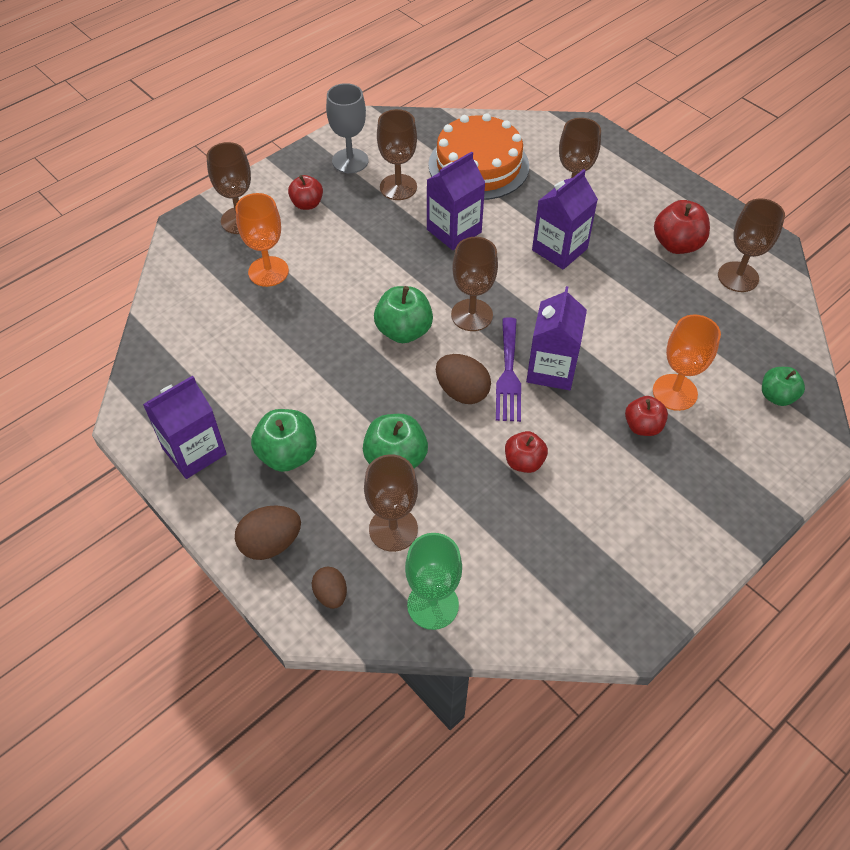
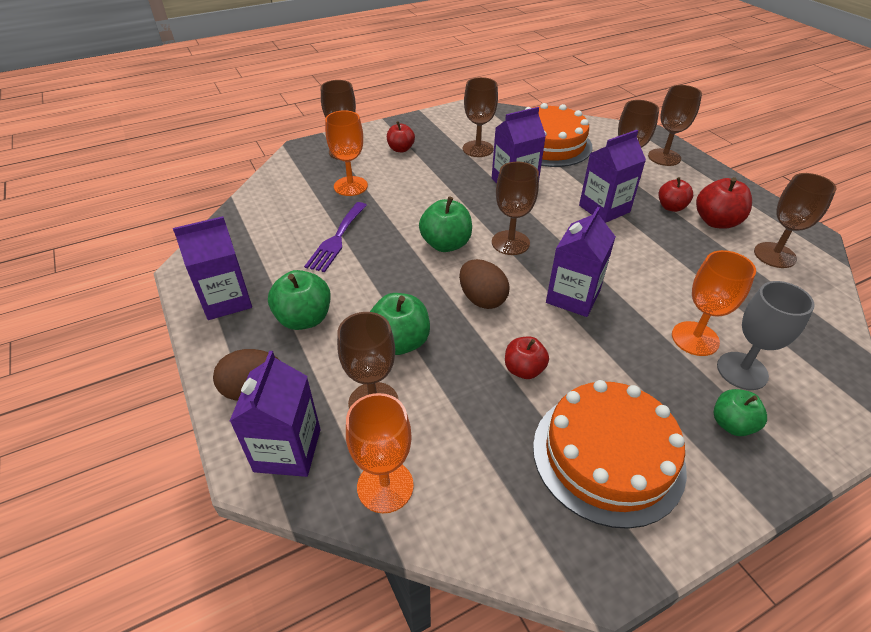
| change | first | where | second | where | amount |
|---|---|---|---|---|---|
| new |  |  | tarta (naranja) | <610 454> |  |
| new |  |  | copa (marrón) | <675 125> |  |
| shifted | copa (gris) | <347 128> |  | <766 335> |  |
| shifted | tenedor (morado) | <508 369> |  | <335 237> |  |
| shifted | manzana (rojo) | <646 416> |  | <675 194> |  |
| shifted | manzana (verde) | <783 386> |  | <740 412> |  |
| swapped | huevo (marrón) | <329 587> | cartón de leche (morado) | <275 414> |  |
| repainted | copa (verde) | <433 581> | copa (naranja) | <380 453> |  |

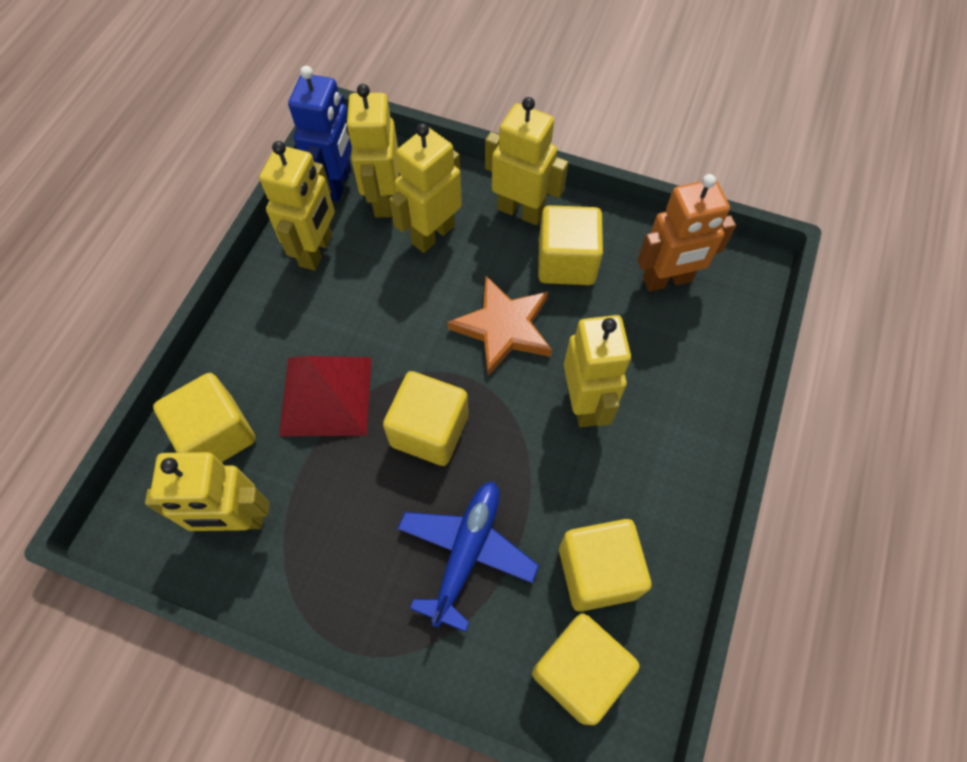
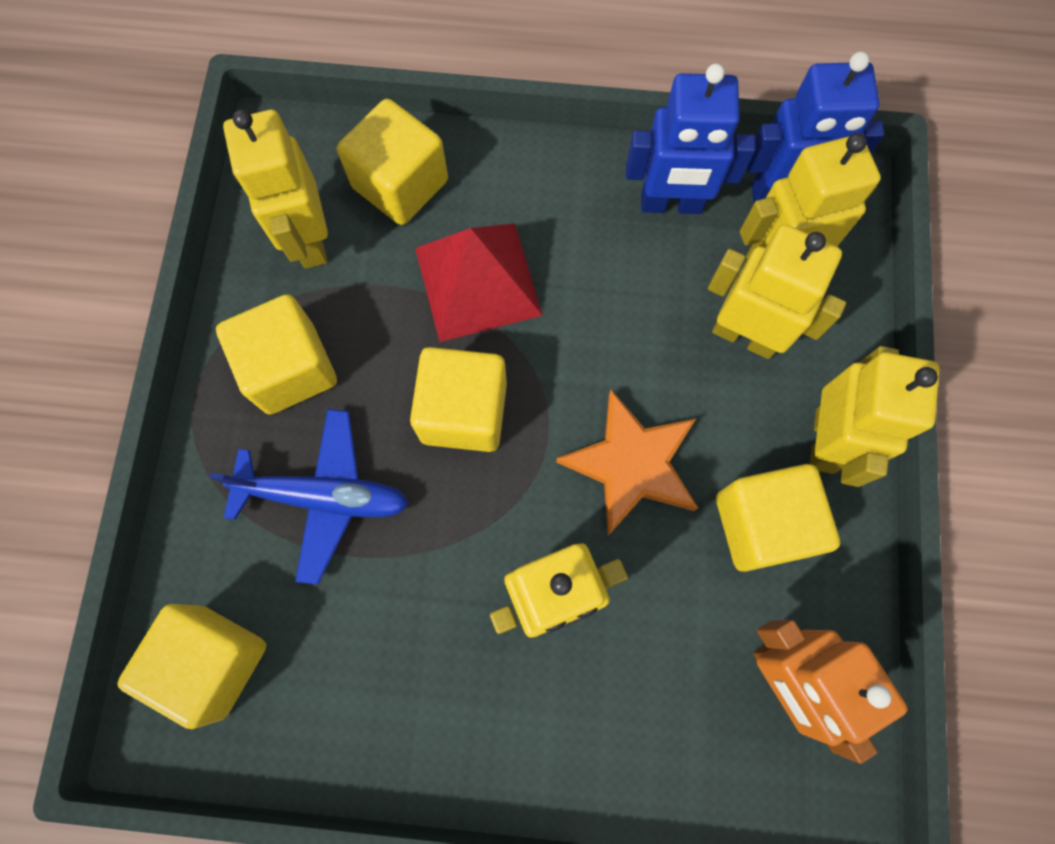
| change | first | where | second | where | amount |
|---|---|---|---|---|---|
| shifted | cubo (amarillo) | <605 565> |  | <276 354> |  |
| repainted | robot (amarillo) | <296 205> | robot (azul) | <691 139> |  |

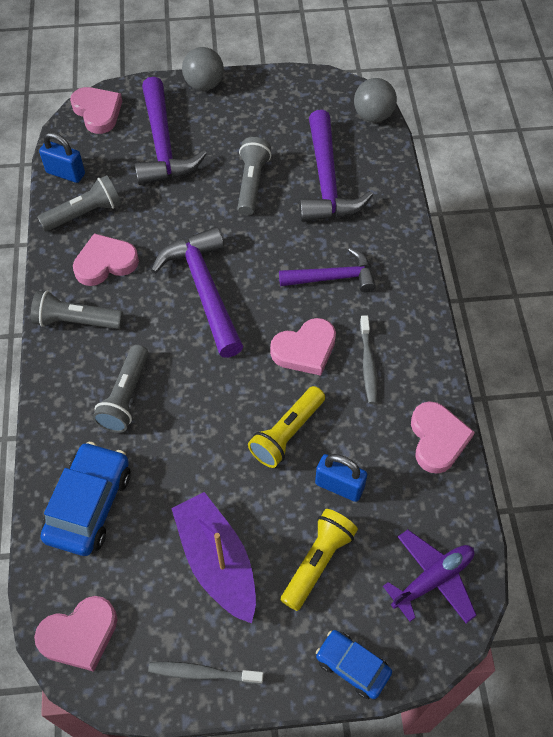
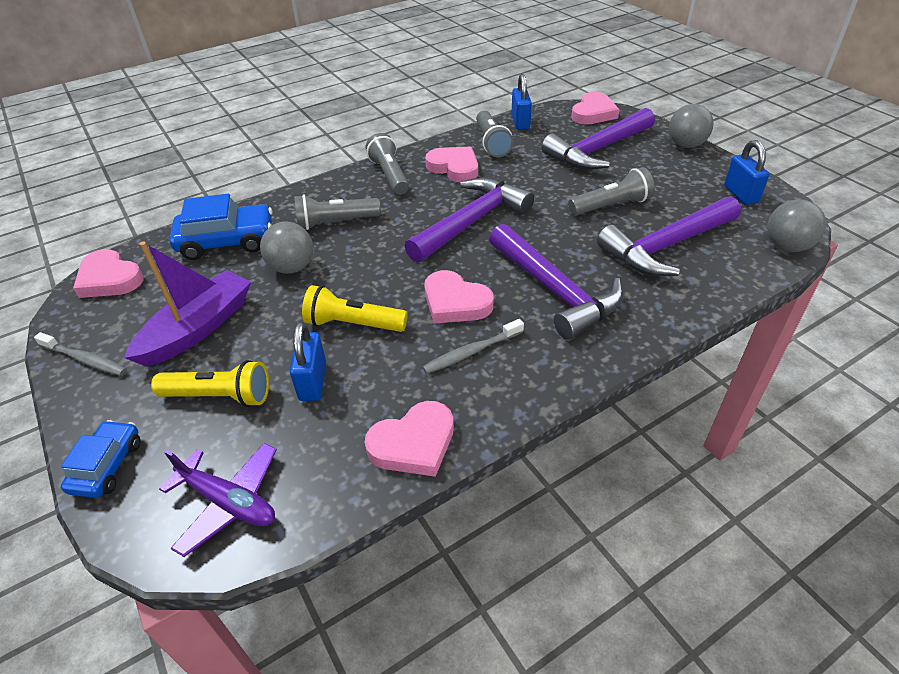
| change | first | where | second | where | amount |
|---|---|---|---|---|---|
| new |  |  | pelota (gris) | <286 247> |  |
| new |  |  | candado (azul) | <746 172> |  |
| rotated | lámpara de mano (gris) | <79 203> |  | <494 133> | 45 degrees clockwise |
| rotated | cepillo de dientes (gris) | <206 673> |  | <80 354> | 135 degrees clockwise |
| scaled | martillo (morado) | <327 270> |  | <556 282> | x1.53 |

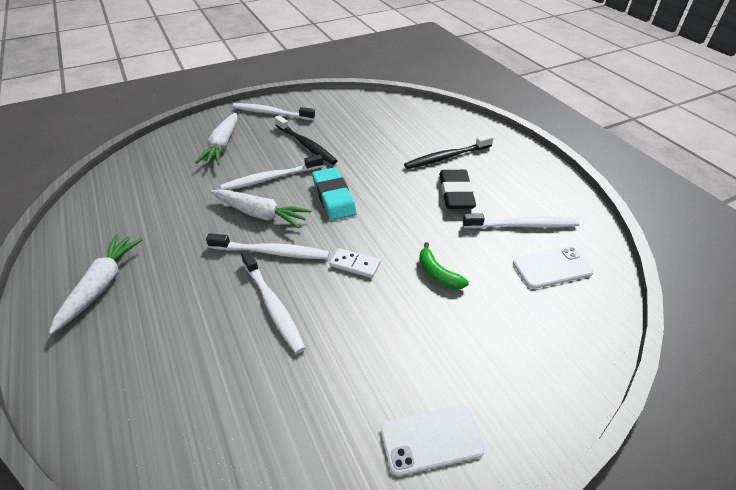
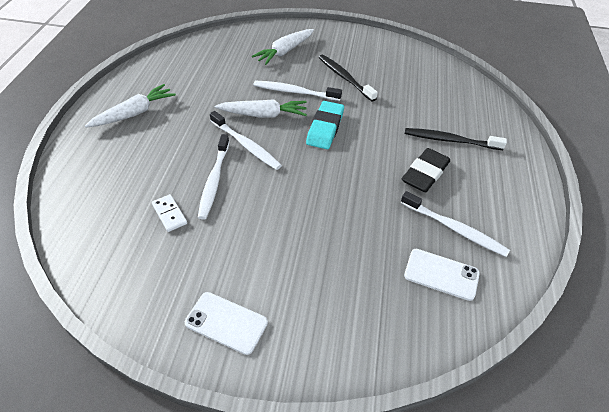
| change | first | where | second | where | amount |
|---|---|---|---|---|---|
| gone | cepillo de dientes (blanco) | <273 111> |  |  |  |
| gone | plátano (verde) | <444 265> |  |  |  |
| shifted | ficha de dominó (blanco) | <355 263> |  | <169 213> |  |
| rotated | zanahoria (blanco) | <261 209> |  | <261 108> | 60 degrees counterclockwise |
| rotated | cepillo de dientes (negro) | <305 140> |  | <348 78> | 150 degrees clockwise |

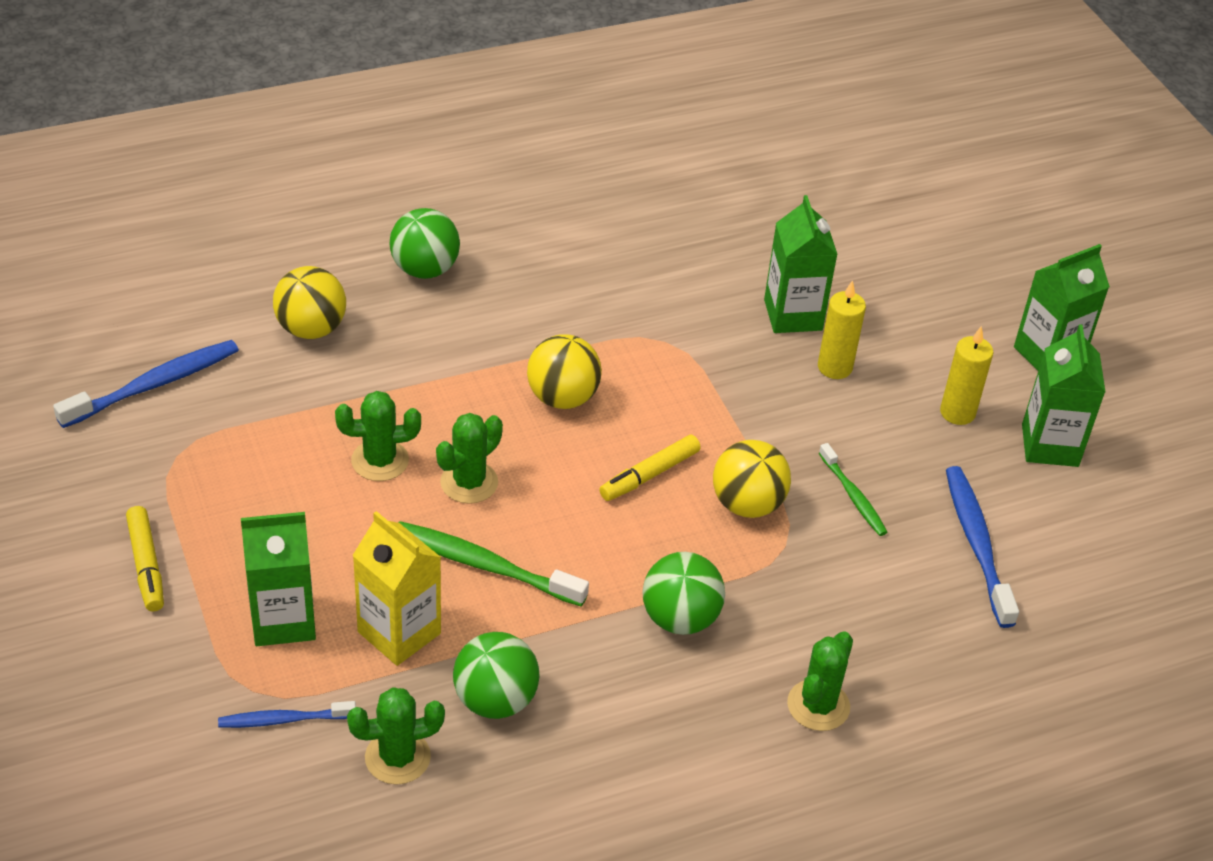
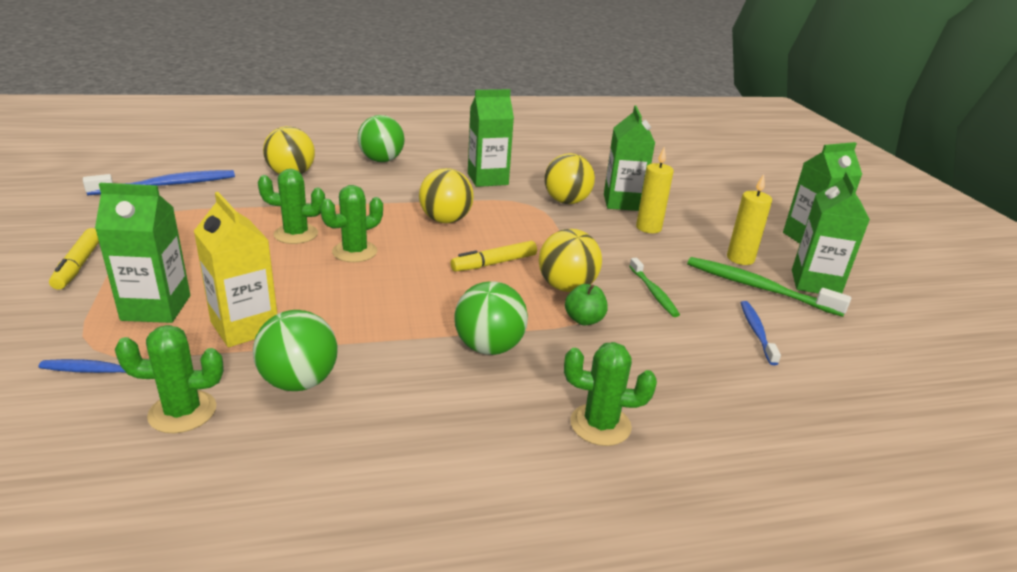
| change | first | where | second | where | amount |
|---|---|---|---|---|---|
| new |  |  | cartón de leche (verde) | <491 138> |  |
| new |  |  | pelota (amarillo) | <569 178> |  |
| new |  |  | manzana (verde) | <586 304> |  |
| shifted | cepillo de dientes (verde) | <493 564> |  | <769 287> |  |
| rotated | cactus (verde) | <820 681> |  | <610 394> | 60 degrees clockwise |
| scaled | cepillo de dientes (azul) | <982 547> |  | <761 333> | x0.60 |

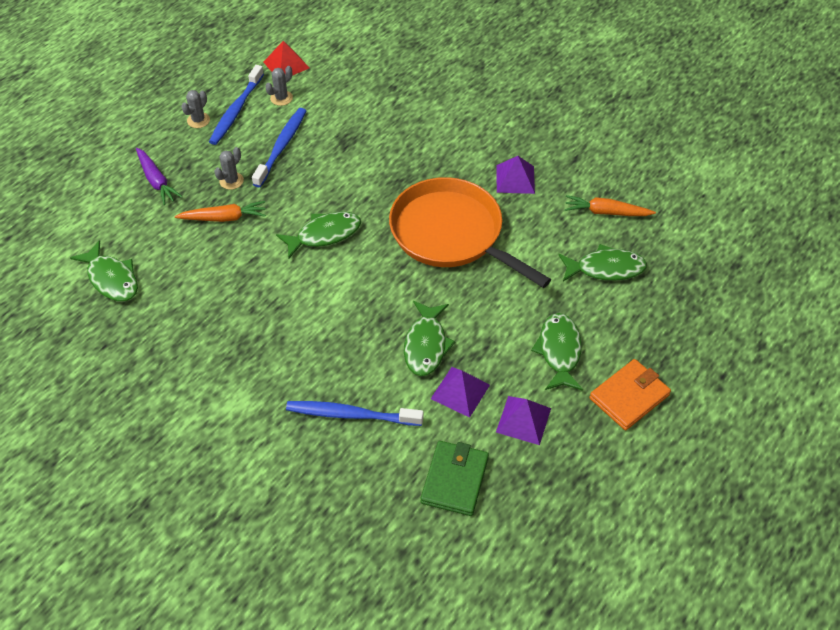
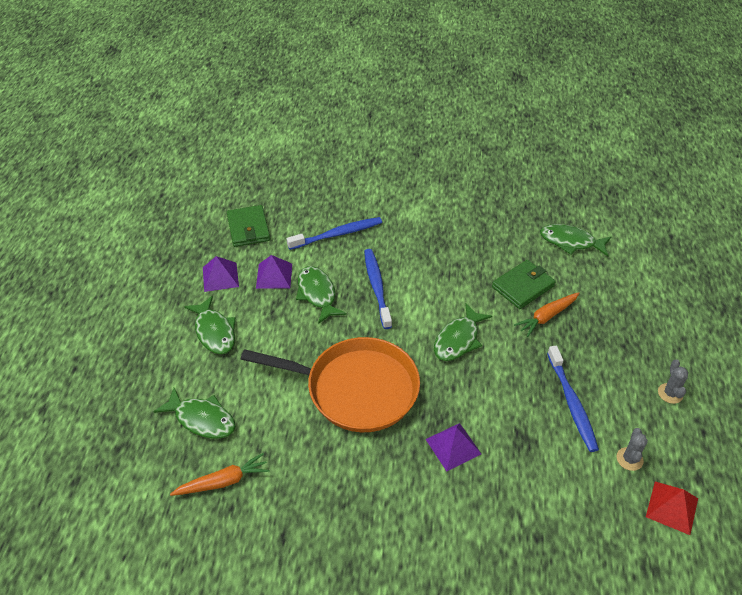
| change | first | where | second | where | amount |
|---|---|---|---|---|---|
| gone | zanahoria (morado) | <159 176> |  |  |  |
| gone | cactus (gris) | <229 168> |  |  |  |
| gone | cartera (naranja) | <630 394> |  |  |  |
| new |  |  | cartera (verde) | <524 284> |  |
| shifted | cepillo de dientes (azul) | <236 105> |  | <378 289> |  |
| shifted | pirámide (morado) | <515 175> |  | <453 447> |  |
| rotated | pez (verde) | <602 263> |  | <194 413> | 120 degrees counterclockwise |

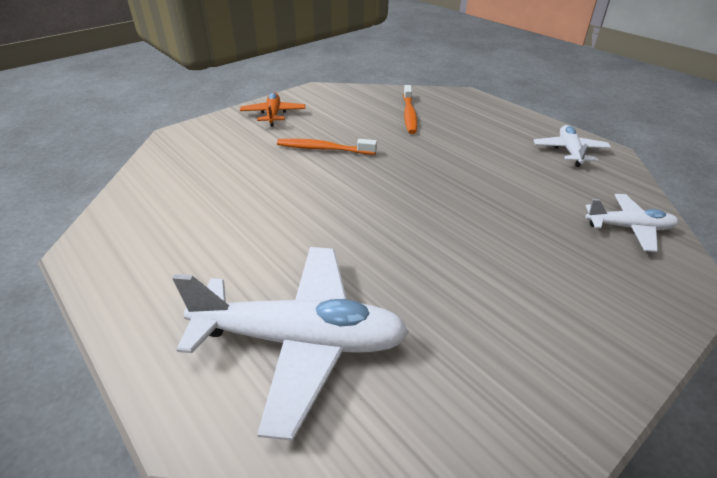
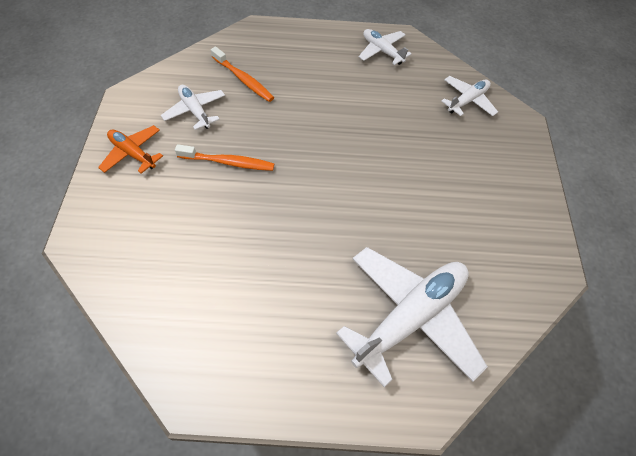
| change | first | where | second | where | amount |
|---|---|---|---|---|---|
| new |  |  | avión (blanco) | <193 107> |  |
| rotated | cepillo de dientes (naranja) | <327 147> |  | <224 157> | 135 degrees counterclockwise |

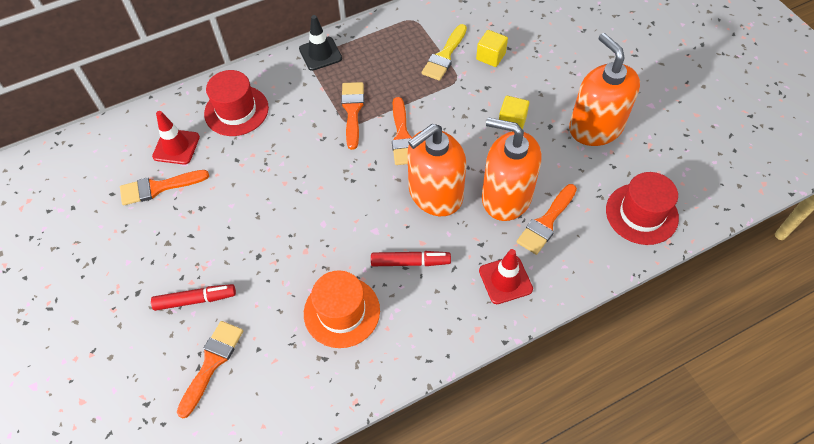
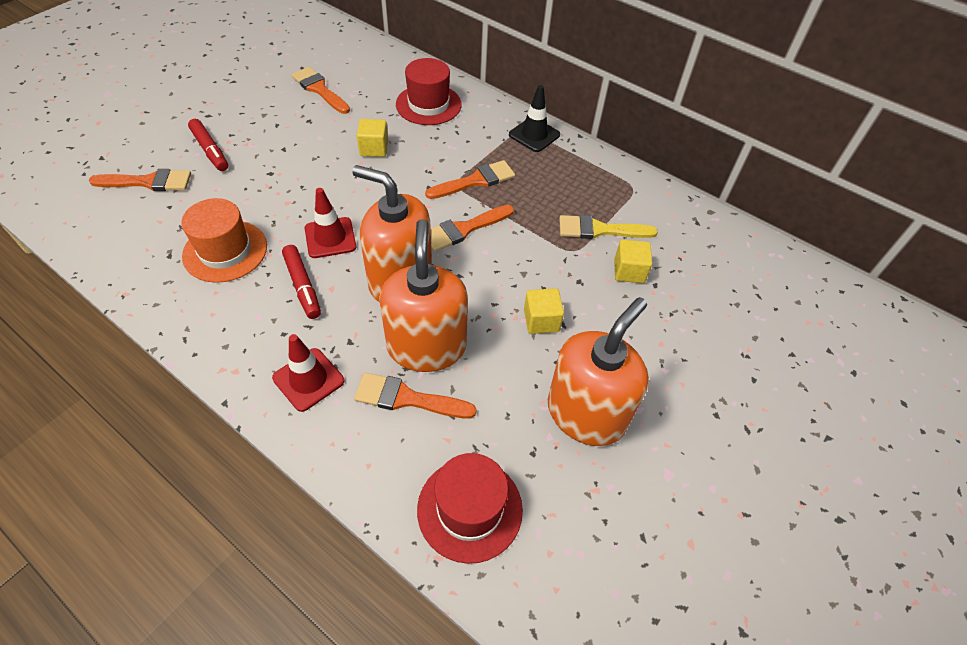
| change | first | where | second | where | amount |
|---|---|---|---|---|---|
| new |  |  | cubo (amarillo) | <372 138> |  |
| shifted | cono de tráfico (rojo) | <176 138> |  | <330 223> |  |

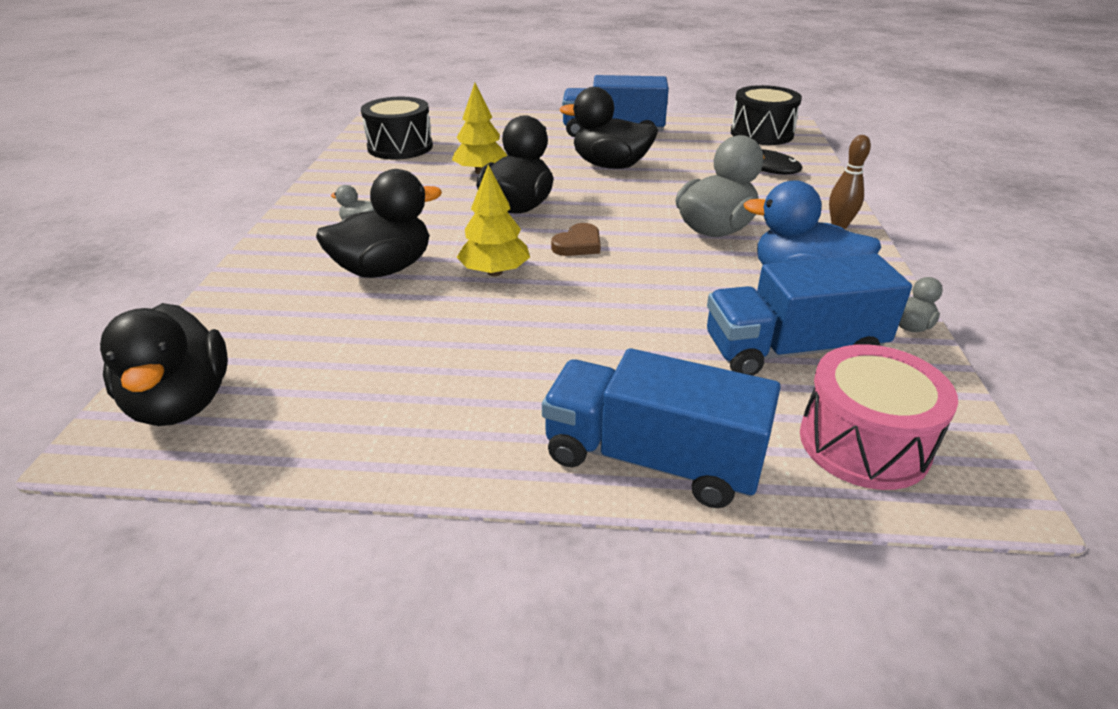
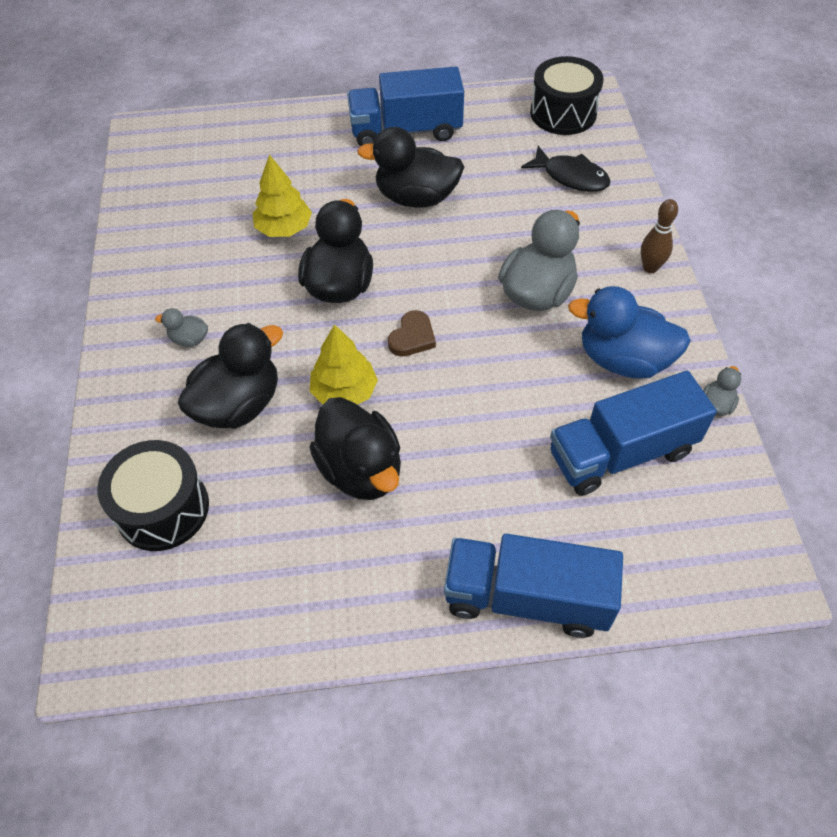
| change | first | where | second | where | amount |
|---|---|---|---|---|---|
| gone | tambor (rosa) | <879 417> |  |  |  |
| shifted | pato (negro) | <164 364> |  | <355 448> |  |
| shifted | tambor (negro) | <397 128> |  | <153 495> |  |

